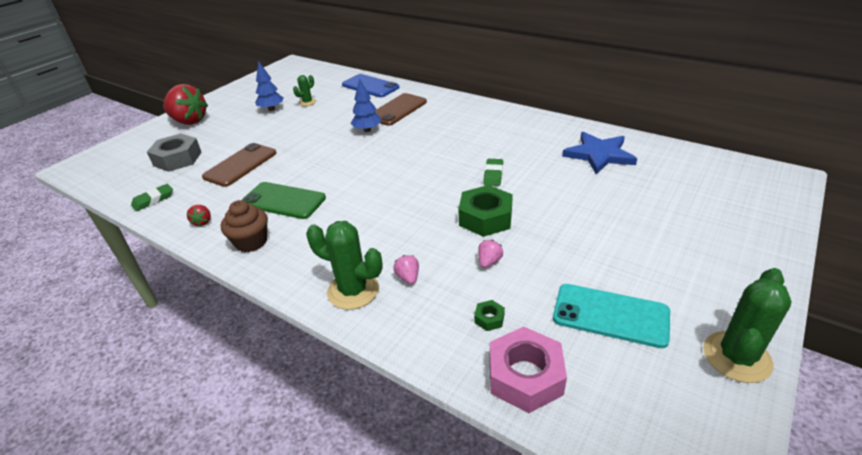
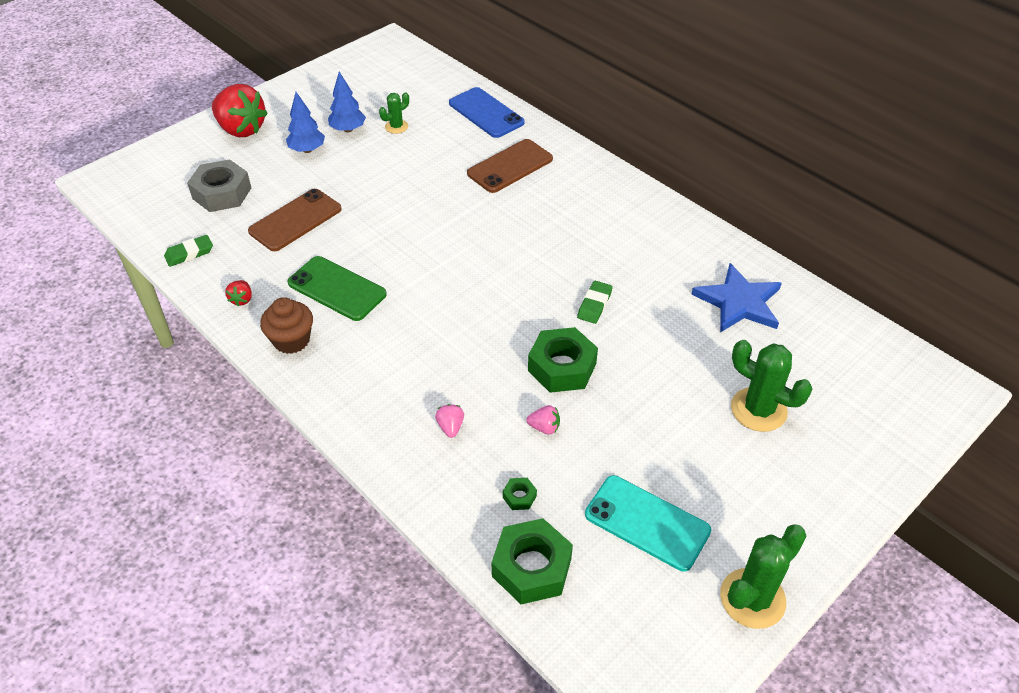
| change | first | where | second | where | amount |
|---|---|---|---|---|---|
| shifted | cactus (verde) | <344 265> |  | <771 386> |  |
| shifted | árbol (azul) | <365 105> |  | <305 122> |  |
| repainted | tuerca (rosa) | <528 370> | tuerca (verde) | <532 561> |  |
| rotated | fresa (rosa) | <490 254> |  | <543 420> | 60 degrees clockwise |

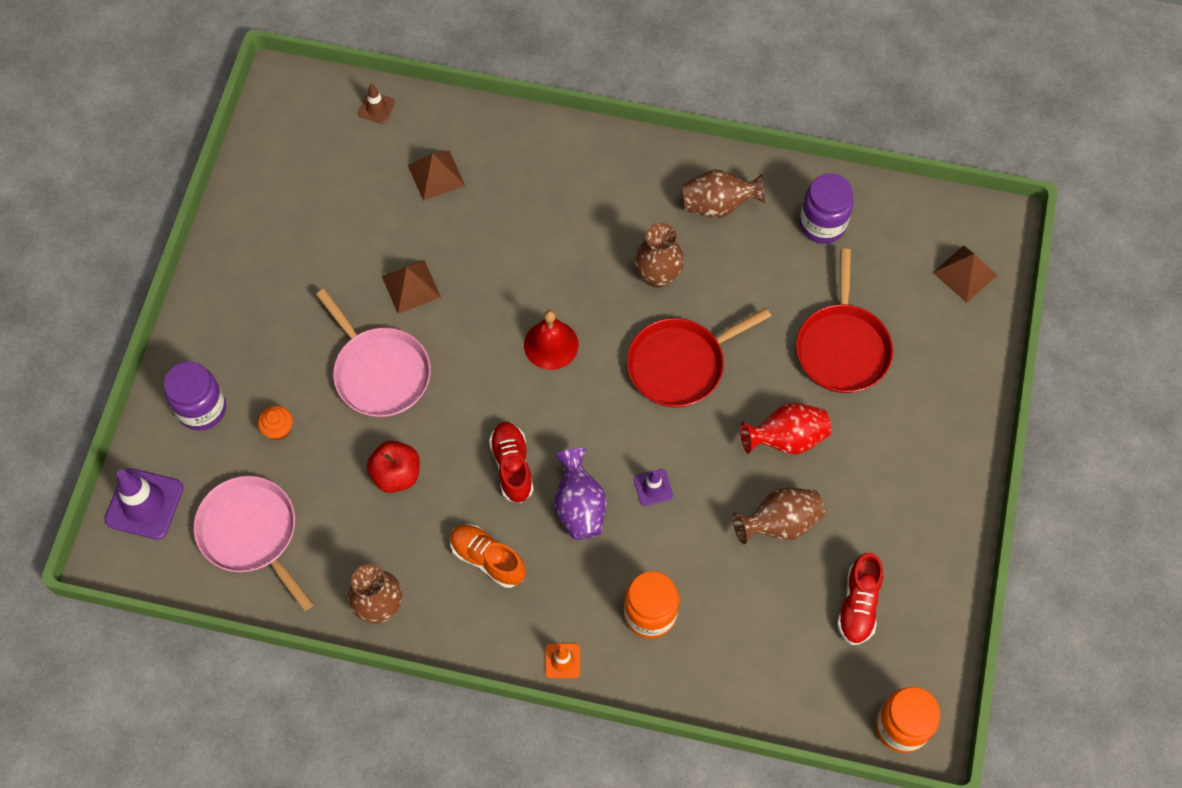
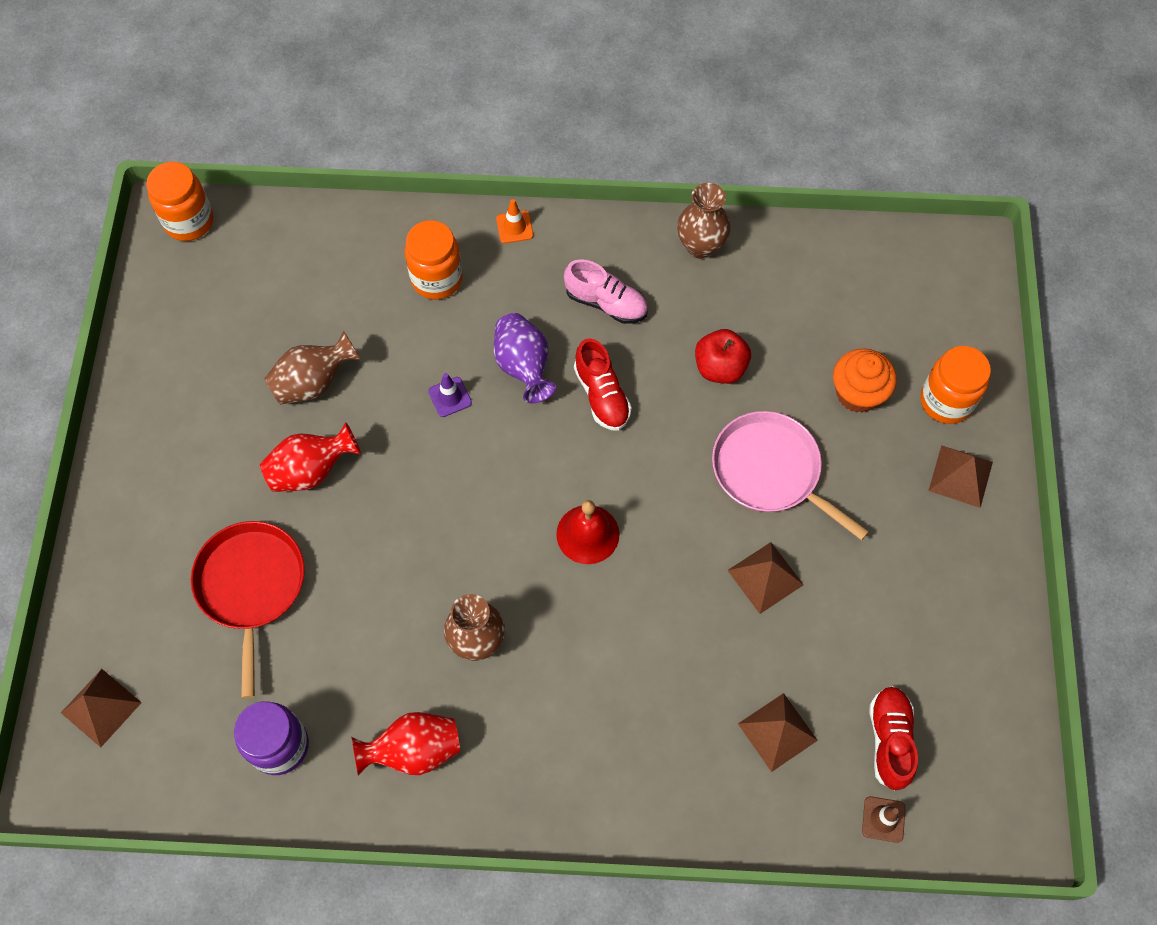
| change | first | where | second | where | amount |
|---|---|---|---|---|---|
| gone | cono de tráfico (morado) | <144 504> |  |  |  |
| gone | sartén (rosa) | <254 543> |  |  |  |
| gone | sartén (rojo) | <699 357> |  |  |  |
| new |  |  | pirámide (marrón) | <960 476> |  |
| shifted | zapato (rojo) | <860 599> |  | <894 738> |  |
| repainted | tarro (morado) | <195 395> | tarro (naranja) | <955 385> |  |
| repainted | zapato (naranja) | <487 556> | zapato (rosa) | <606 291> |  |
| repainted | florero (marrón) | <723 193> | florero (rojo) | <405 743> |  |
| scaled | magdalena (naranja) | <275 423> |  | <865 381> | x1.66 |

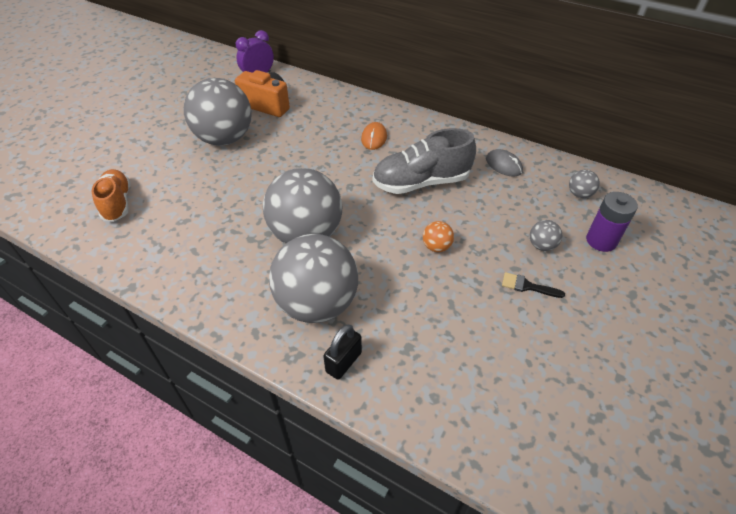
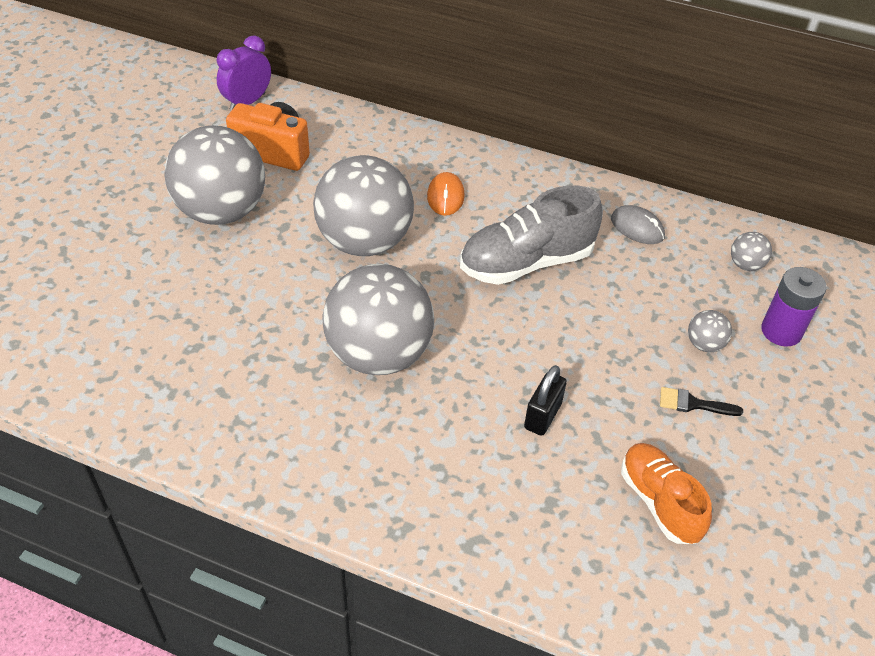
| change | first | where | second | where | amount |
|---|---|---|---|---|---|
| gone | pelota (naranja) | <438 236> |  |  |  |
| shifted | zapato (naranja) | <111 195> |  | <666 493> |  |
| shifted | pelota (gris) | <313 278> |  | <363 205> |  |
| shifted | candado (negro) | <342 352> |  | <545 400> |  |

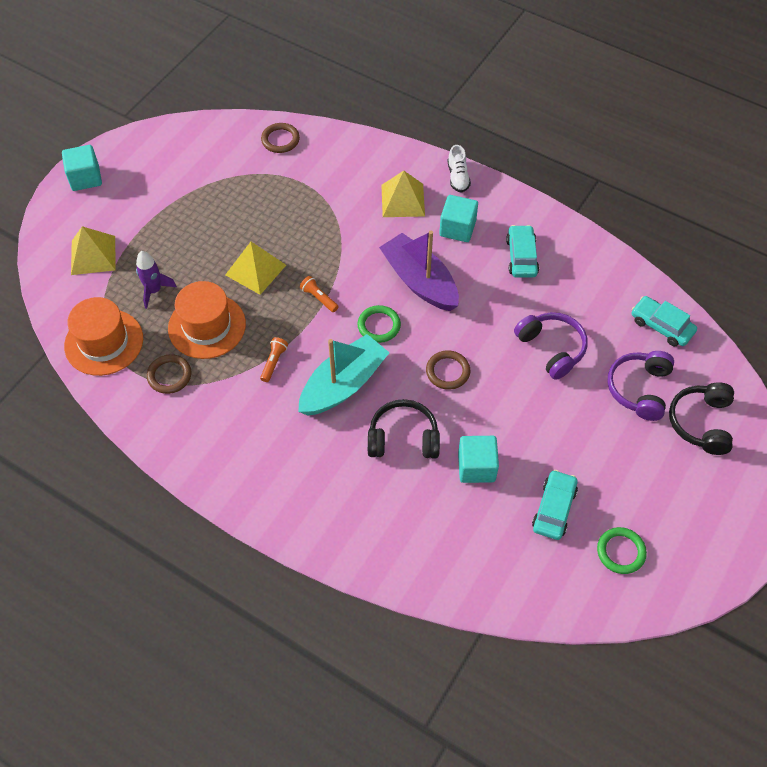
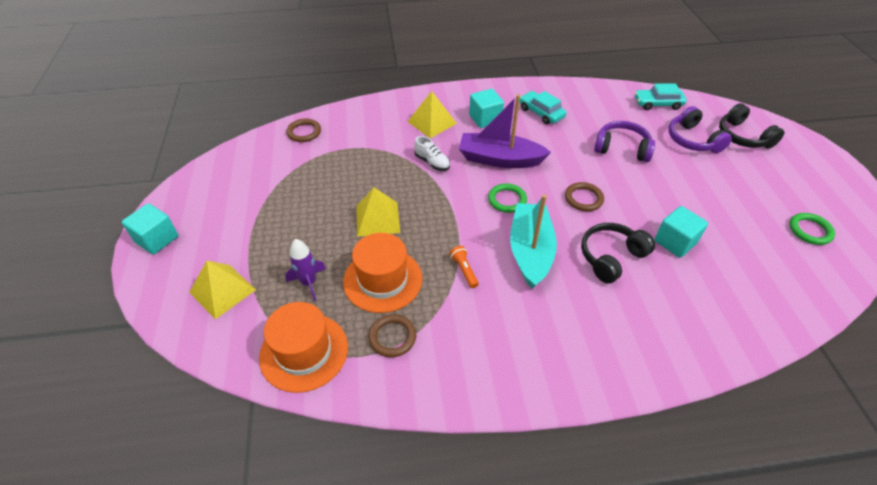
| change | first | where | second | where | amount |
|---|---|---|---|---|---|
| gone | lámpara de mano (naranja) | <319 294> |  |  |  |
| gone | coche (turquesa) | <555 505> |  |  |  |
| shifted | zapato (blanco) | <459 169> |  | <432 153> |  |

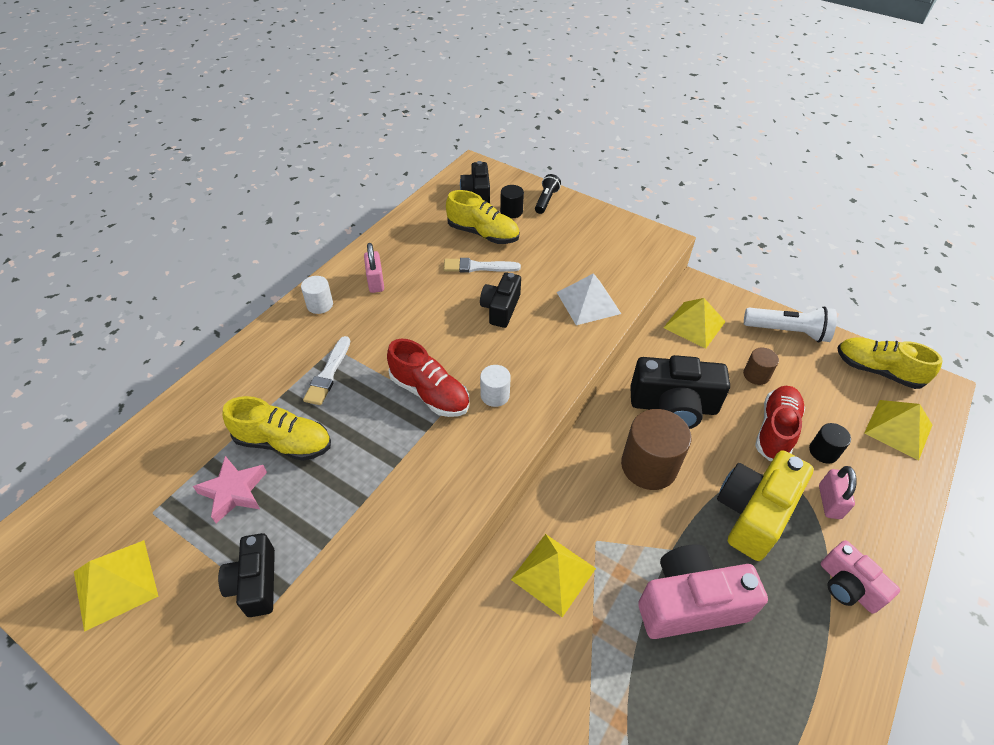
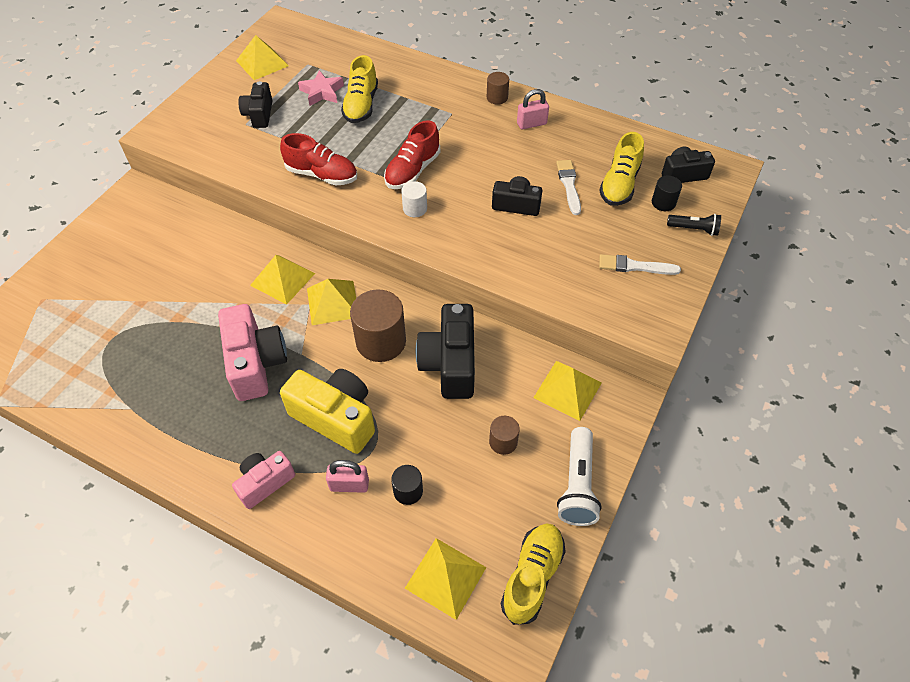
| change | first | where | second | where | amount |
|---|---|---|---|---|---|
| gone | pirámide (blanco) | <589 299> |  |  |  |
| new |  |  | pirámide (amarillo) | <331 302> |  |
| shifted | pincel (blanco) | <326 370> |  | <640 264> |  |
| shifted | zapato (rojo) | <780 423> |  | <318 159> |  |
| repainted | cilindro (blanco) | <317 295> | cilindro (marrón) | <498 88> |  |
| rotated | cámara (negro) | <246 575> |  | <255 104> | 75 degrees counterclockwise |

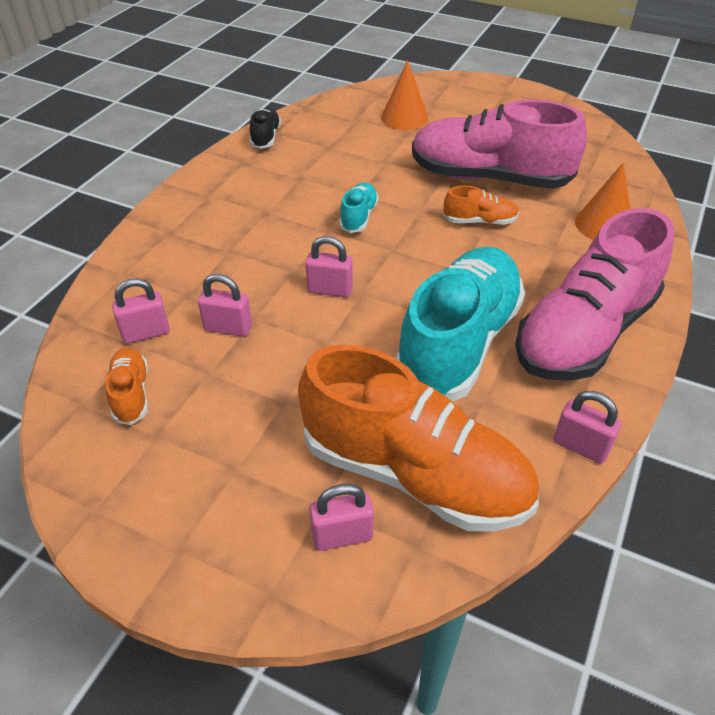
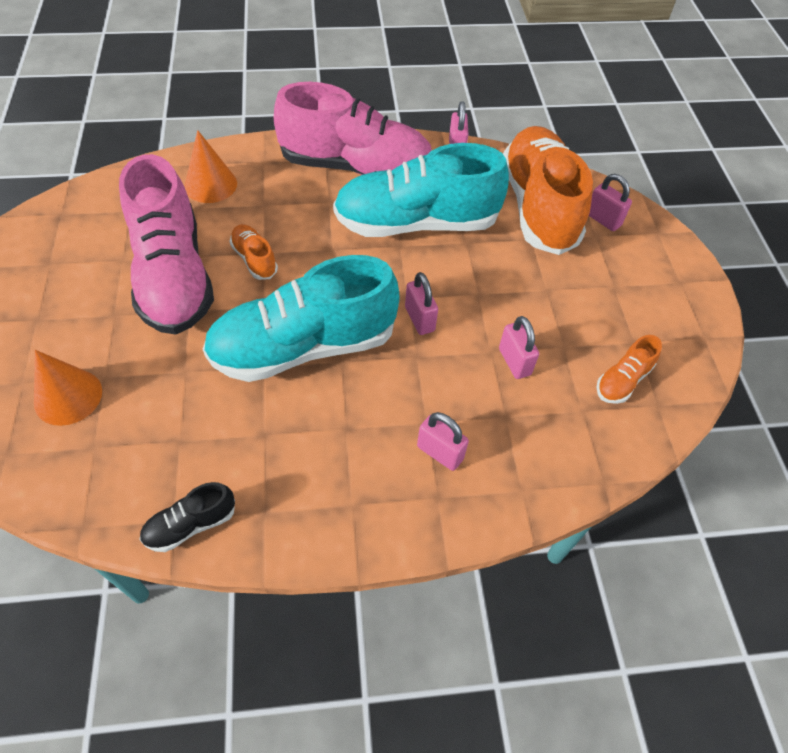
| change | first | where | second | where | amount |
|---|---|---|---|---|---|
| shifted | candado (rosa) | <141 311> |  | <443 441> |  |
| scaled | zapato (turquesa) | <359 207> |  | <301 318> | x2.35 |

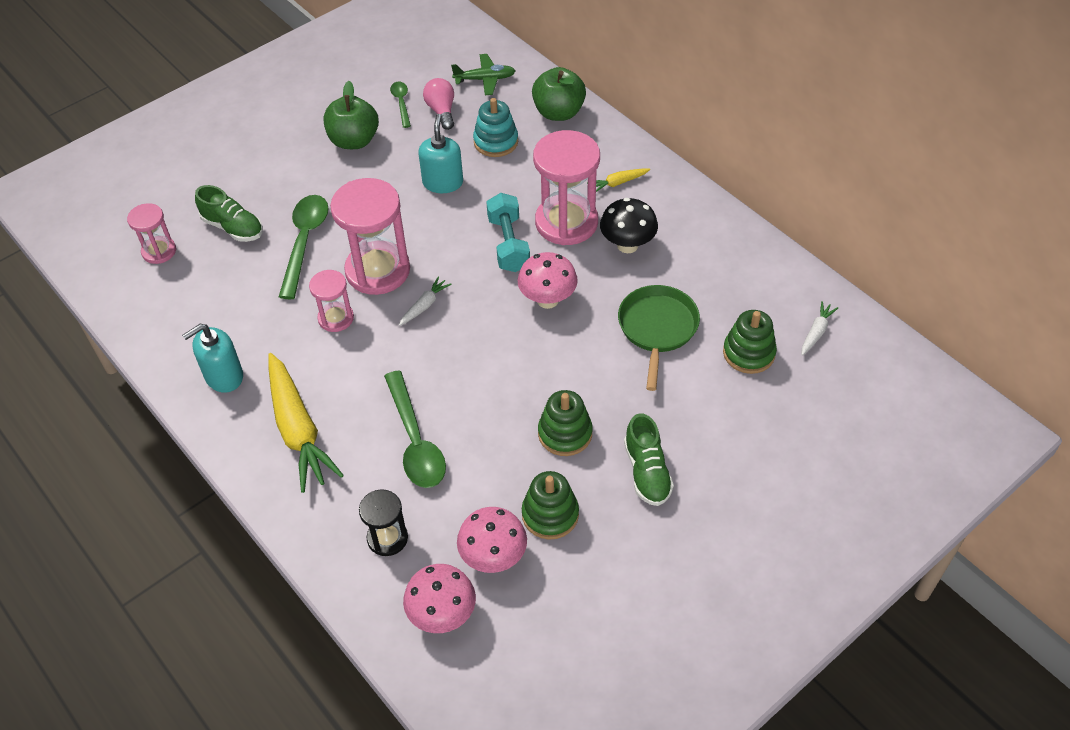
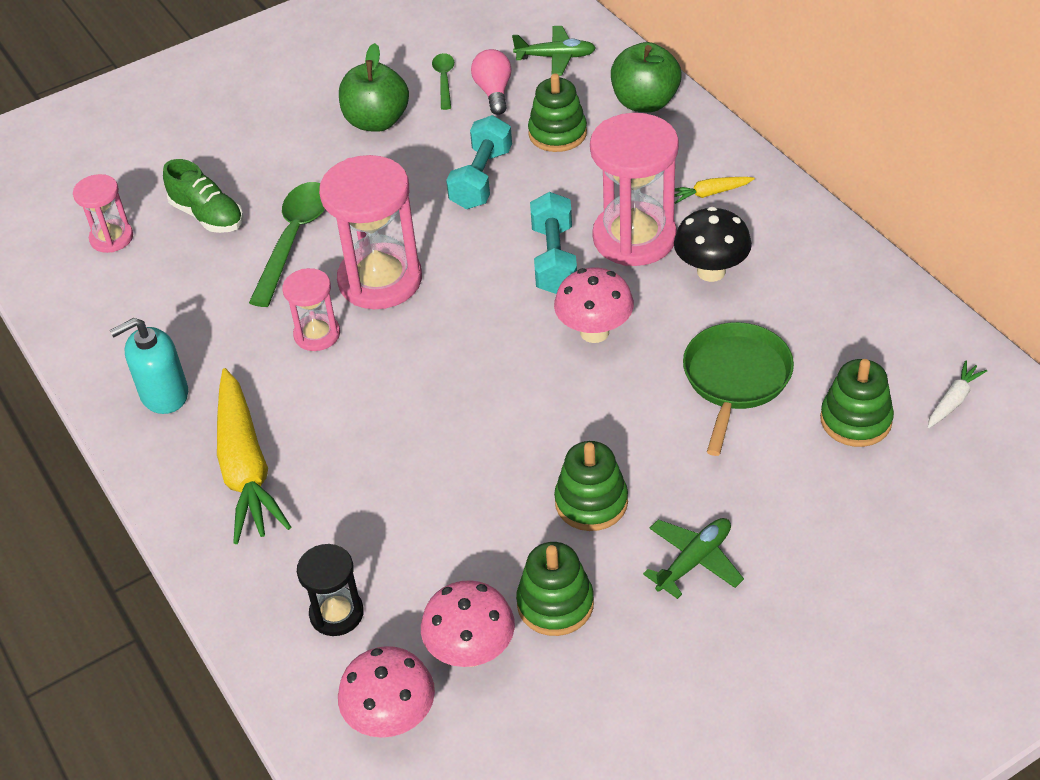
| change | first | where | second | where | amount |
|---|---|---|---|---|---|
| gone | cuchara (verde) | <415 429> |  |  |  |
| gone | zanahoria (blanco) | <425 301> |  |  |  |
| swapped | dispensador de jabón (turquesa) | <440 153> | mancuerna (turquesa) | <479 162> |  |
| swapped | zapato (verde) | <649 460> | avión (verde) | <693 558> |  |
| repainted | juguete apilable (turquesa) | <495 127> | juguete apilable (verde) | <557 113> |  |

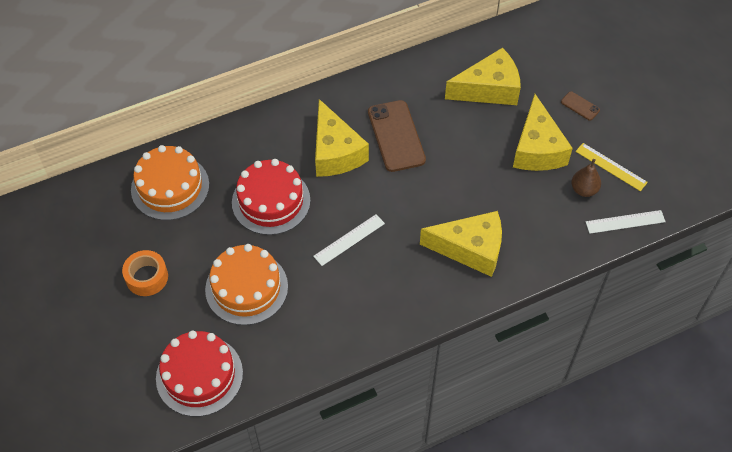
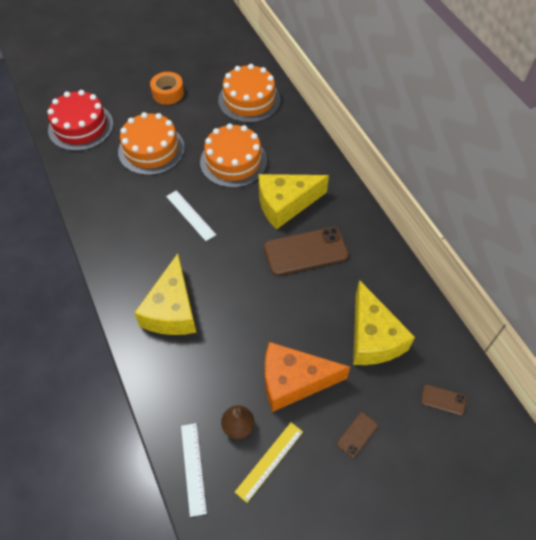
| change | first | where | second | where | amount |
|---|---|---|---|---|---|
| new |  |  | móvil (marrón) | <443 399> |  |
| repainted | tarta (rojo) | <271 197> | tarta (naranja) | <233 155> |  |
| repainted | queso (amarillo) | <543 132> | queso (naranja) | <307 377> |  |

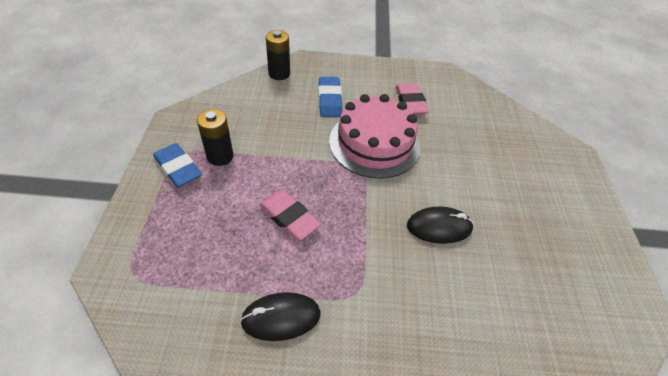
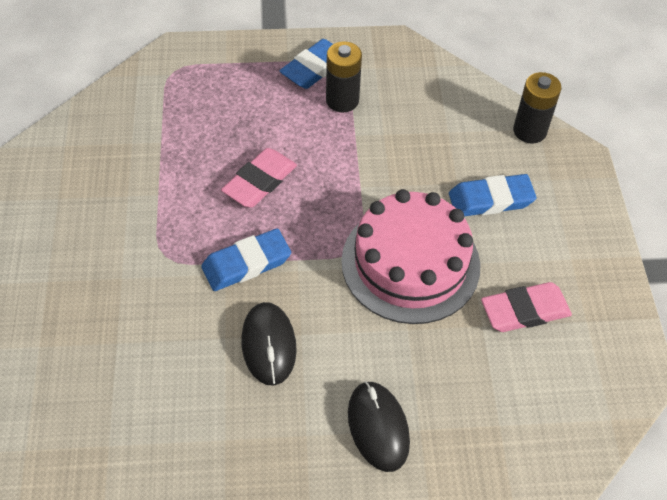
| change | first | where | second | where | amount |
|---|---|---|---|---|---|
| new |  |  | goma de borrar (azul) | <246 260> |  |
| shifted | ratón (negro) | <280 316> |  | <379 426> |  |

